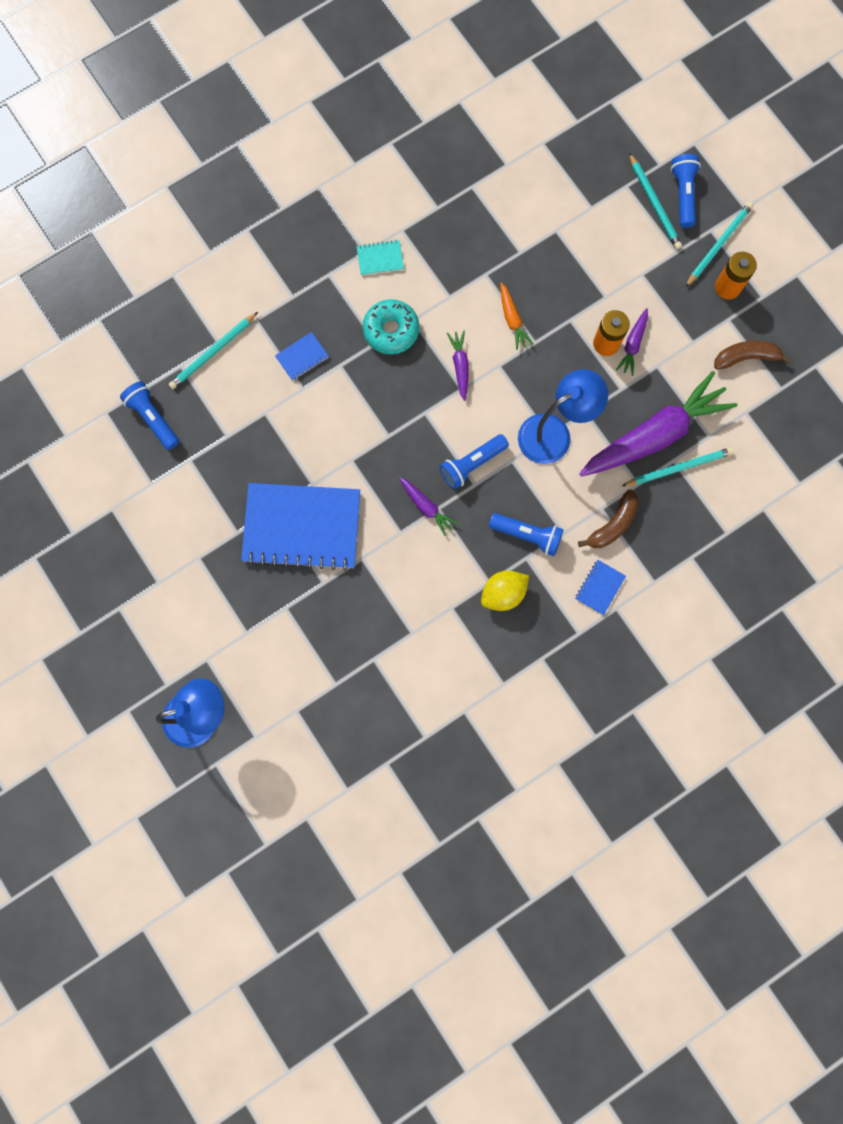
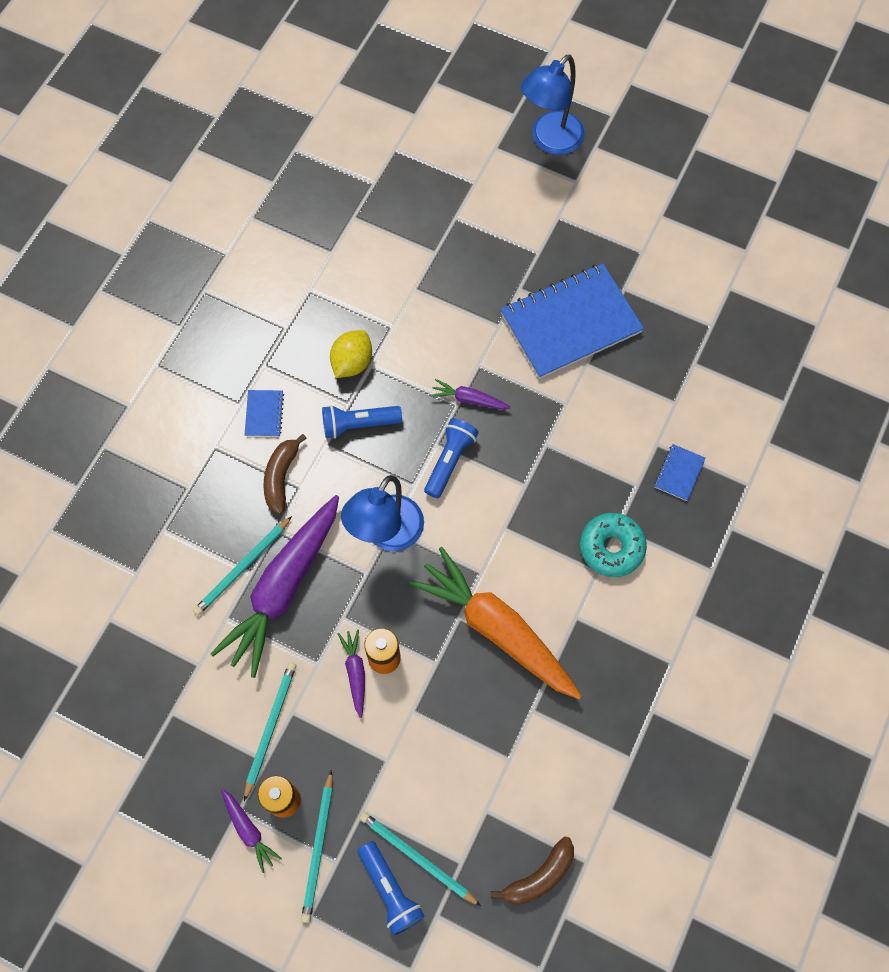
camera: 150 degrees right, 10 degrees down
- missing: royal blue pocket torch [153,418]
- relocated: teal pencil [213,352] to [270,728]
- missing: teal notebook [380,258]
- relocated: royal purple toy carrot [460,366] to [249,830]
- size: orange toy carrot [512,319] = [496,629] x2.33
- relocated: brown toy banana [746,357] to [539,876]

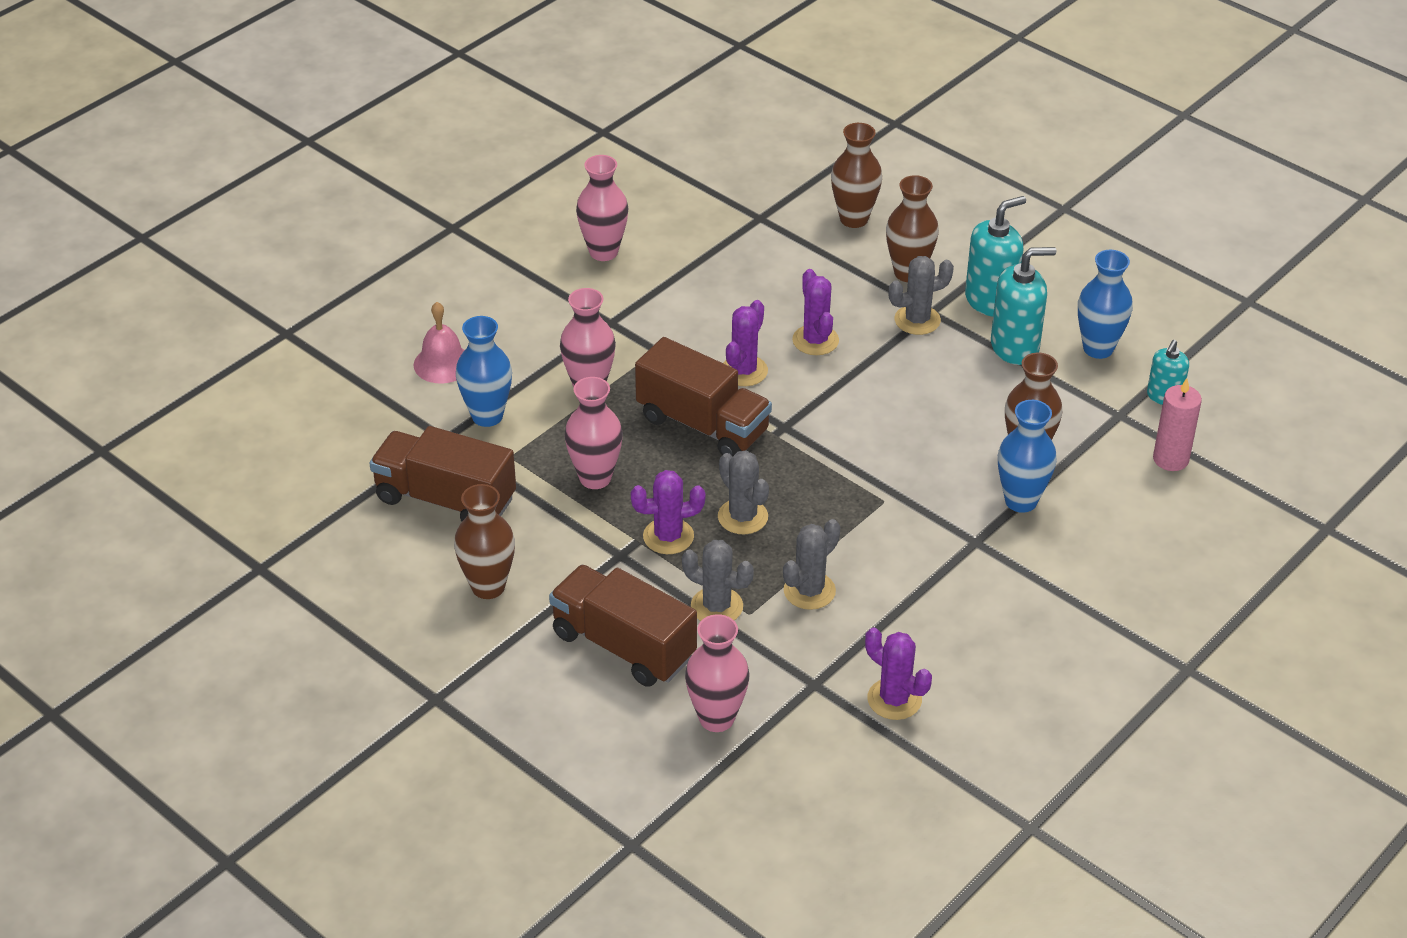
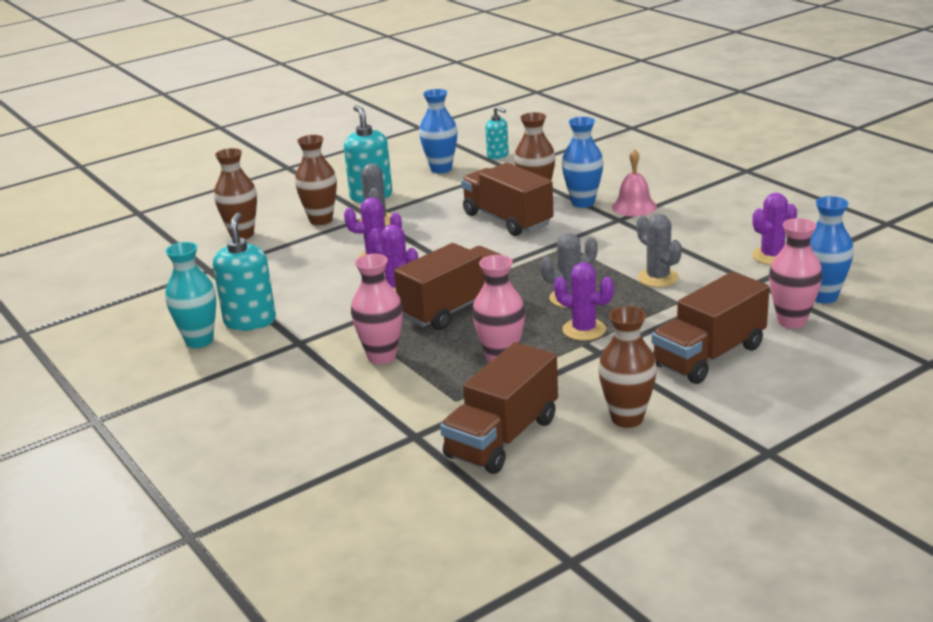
camera: 75 degrees left, 15 degrees down
- relocated: rose-pink bell [442,363] to [634,206]
- relocated: royal blue vase [487,416] to [823,296]
- colour: rose-pink vase [603,252] to teal vase [199,341]
- spun: royal purple saguaro cactus [668,536] = [584,330] 60 degrees counterclockwise
- missing: ash-grey saguaro cactus [717,606]
- relocated: teal pump bottle [1015,347] to [250,321]
- missing: rose-pink candle [1170,459]
- appeared: brown lorry [507,220]

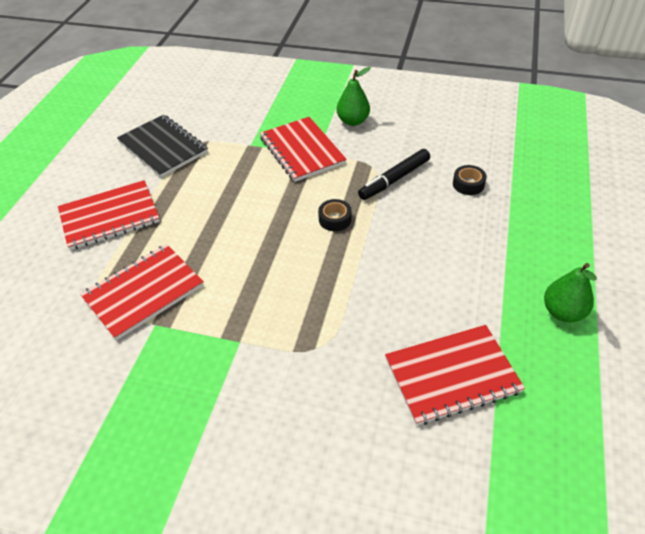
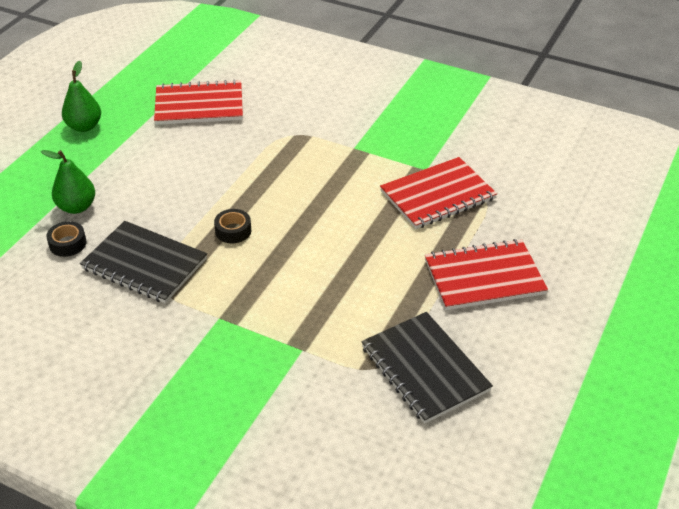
camera: 170 degrees left, 5 degrees down
- missing: scarlet notebook [302,151]
- relocated: green toy pear [353,121] to [77,207]
- exchanged: ebony marker [394,179] to ebony notebook [144,264]

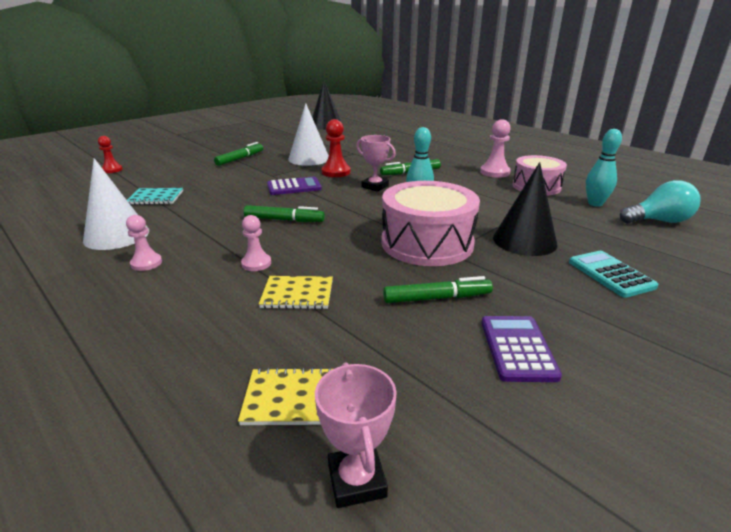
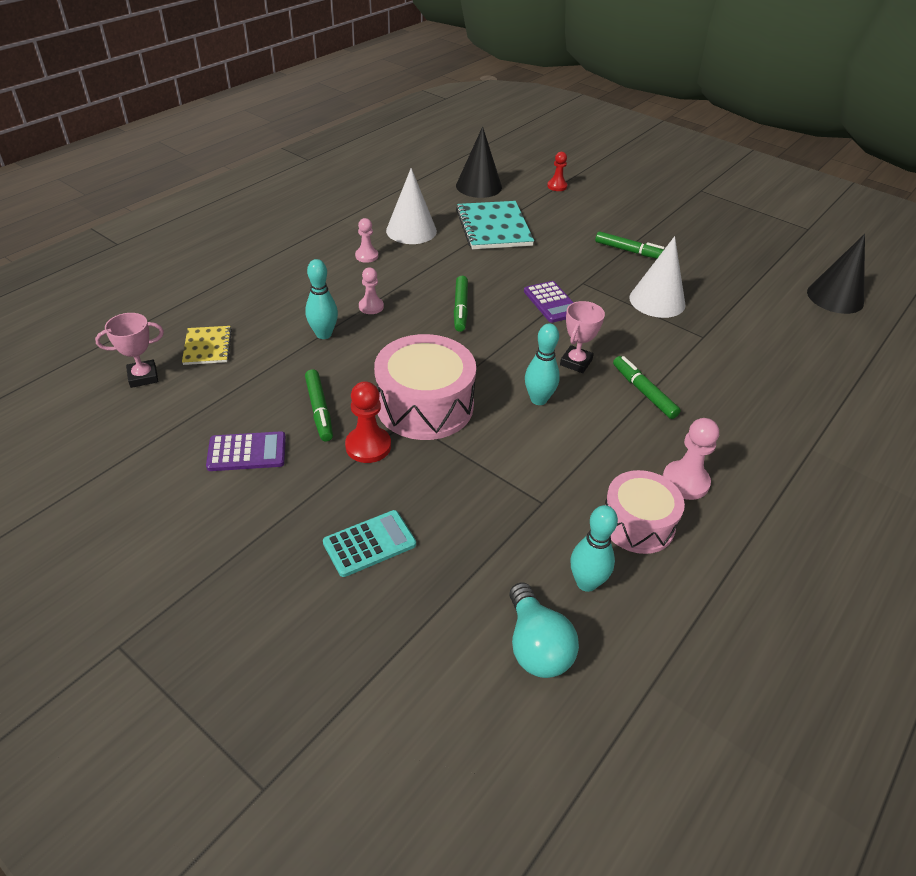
camera: 80 degrees right, 15 degrees up
- size: teal notebook [156,198] = [494,228] x1.80
- exchanged: bright yellow notebook [297,294] to teal skittle [324,334]
- relocated: scarlet pawn [336,172] to [368,446]
- relocated: ebony cone shape [524,241] to [478,186]

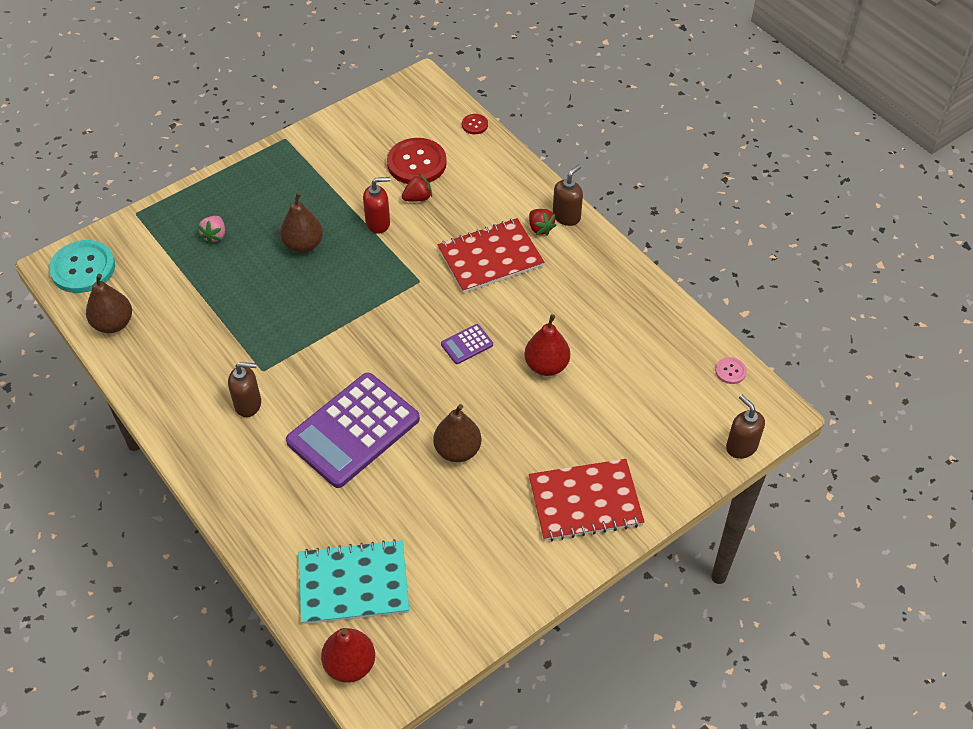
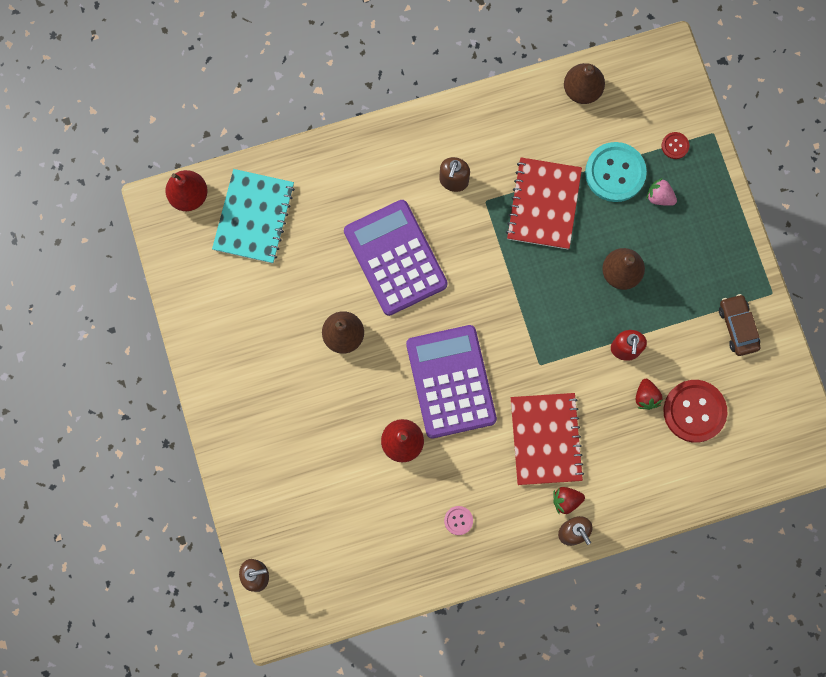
camera: 110 degrees right, 25 degrees up
- relocated: teal shirt button [83,268] to [615,173]
- size: royal purple pocket calculator [467,344] = [451,381] x2.44
- relocated: scarlet shirt button [474,125] to [675,146]
- relocated: scarlet notebook [585,501] to [543,204]
- relocated: rose-pink shirt button [730,371] to [458,520]
- appeared: brown car [737,327]

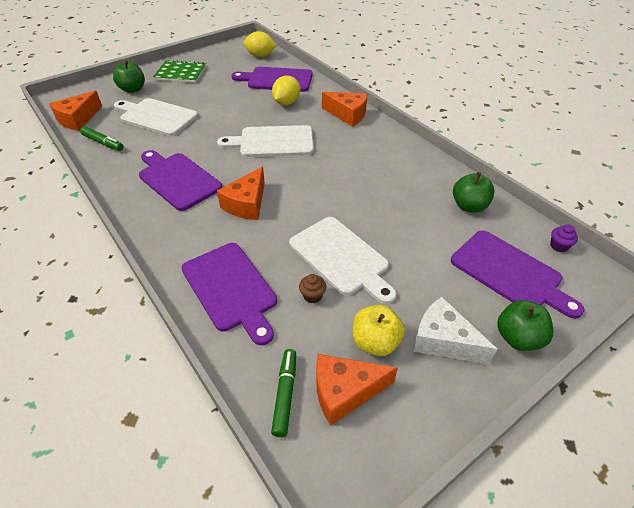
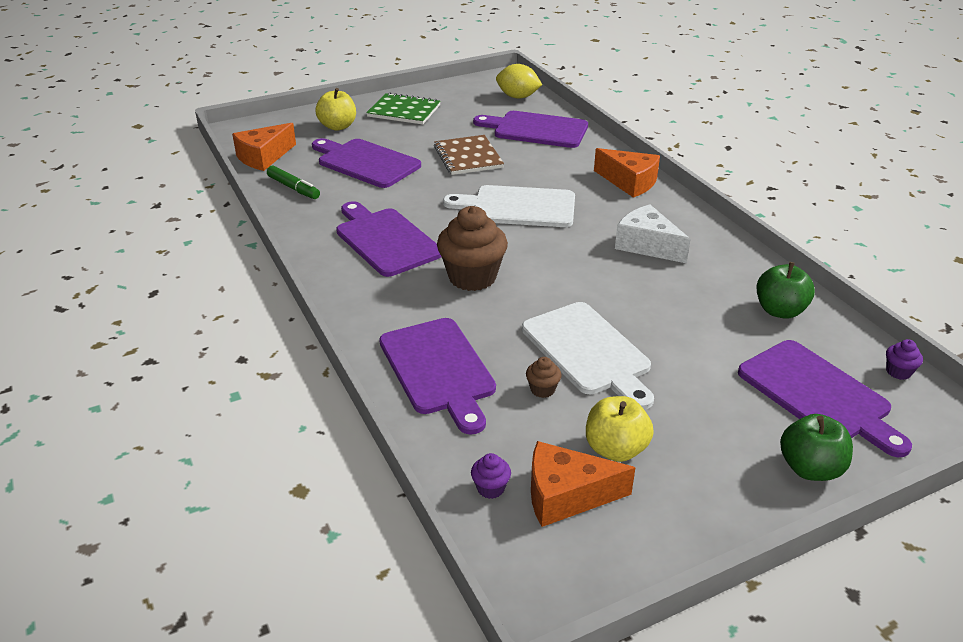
camera: 10 degrees right, 10 degrees down
- colour: green apple fruit [133,89] to bright yellow apple fruit [338,126]
- colour: snow-white cutting board [156,116] to royal purple cutting board [366,162]
- exchanged: orange piece of cheese [246,204] to brown muffin [472,277]
- exchanged: green marker [285,394] to royal purple muffin [490,488]
- missing: bright yellow citrus fruit [286,103]
- relocated: snow-white piece of cheese [443,340] to [647,245]
- appeared: brown notebook [468,157]

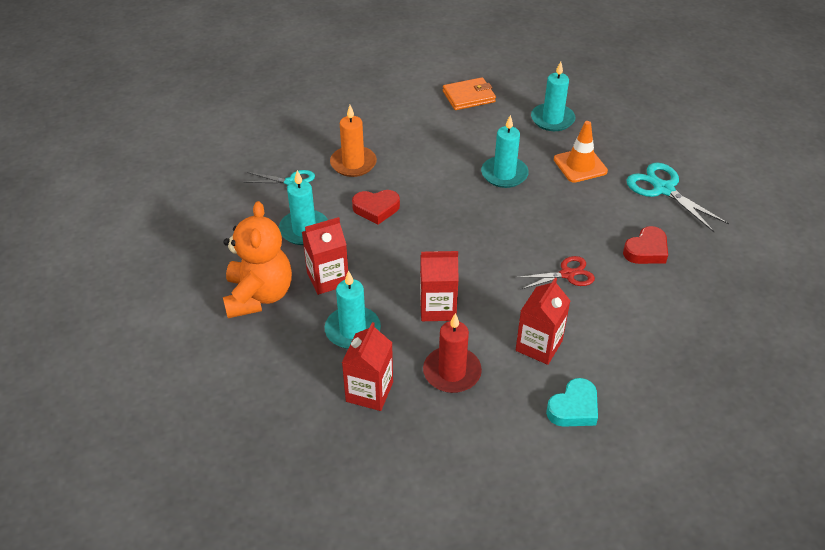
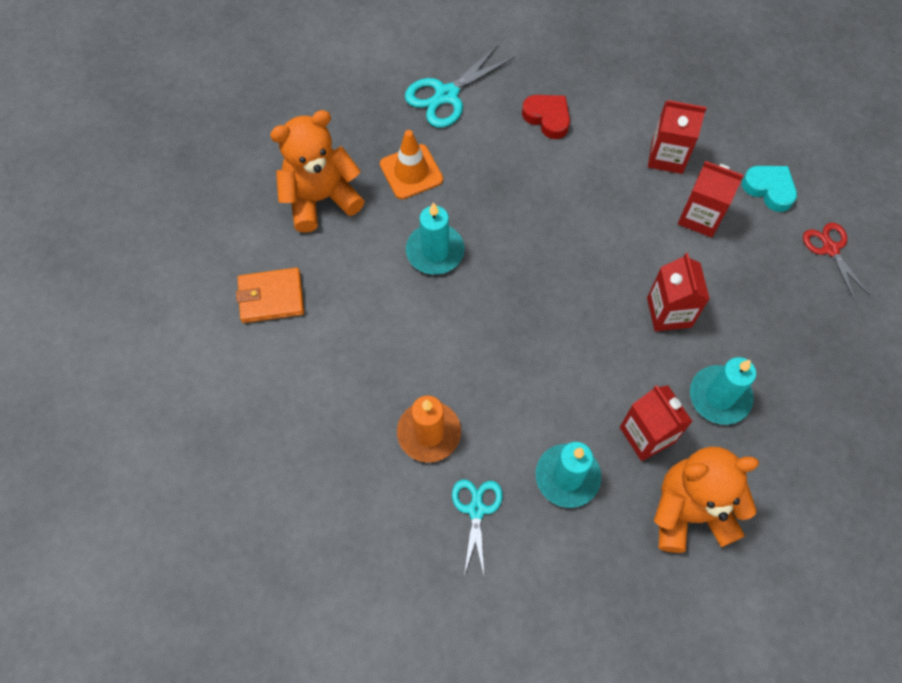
camera: 95 degrees left, 20 degrees up
- relocated: scarlet carton [369,392] to [667,156]
- missing: scarlet heart shape [376,209]
- missing: scarlet candle [452,372]
- spun: orange wallet [468,96] = [271,297] 75 degrees counterclockwise
- relocated: scarlet shears [567,274] to [830,249]
- exchanged: teal candle [552,119] to orange stuffed bear [320,198]

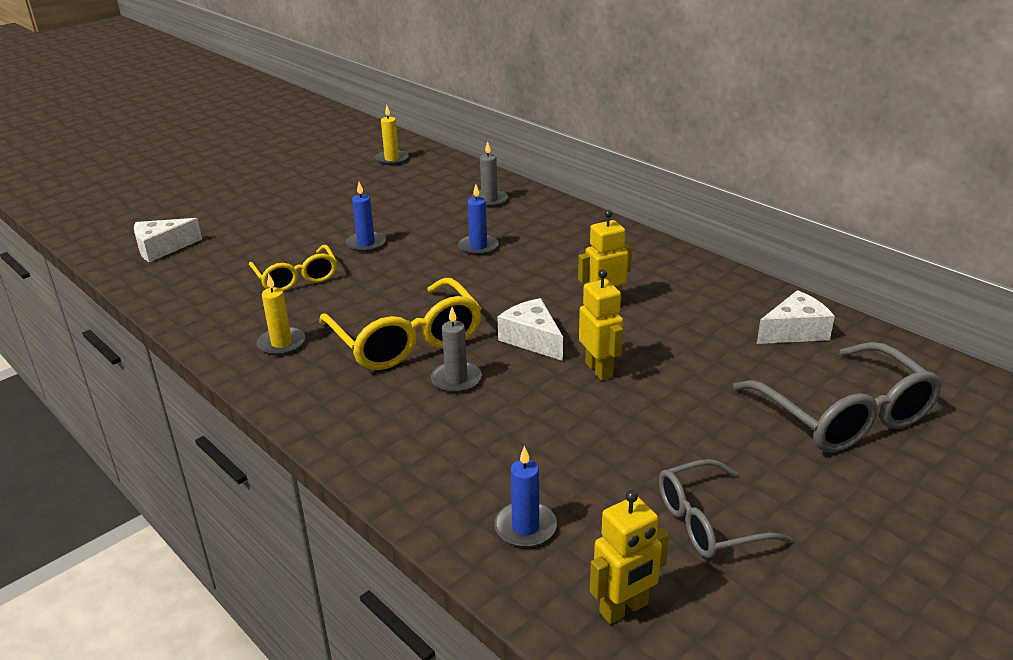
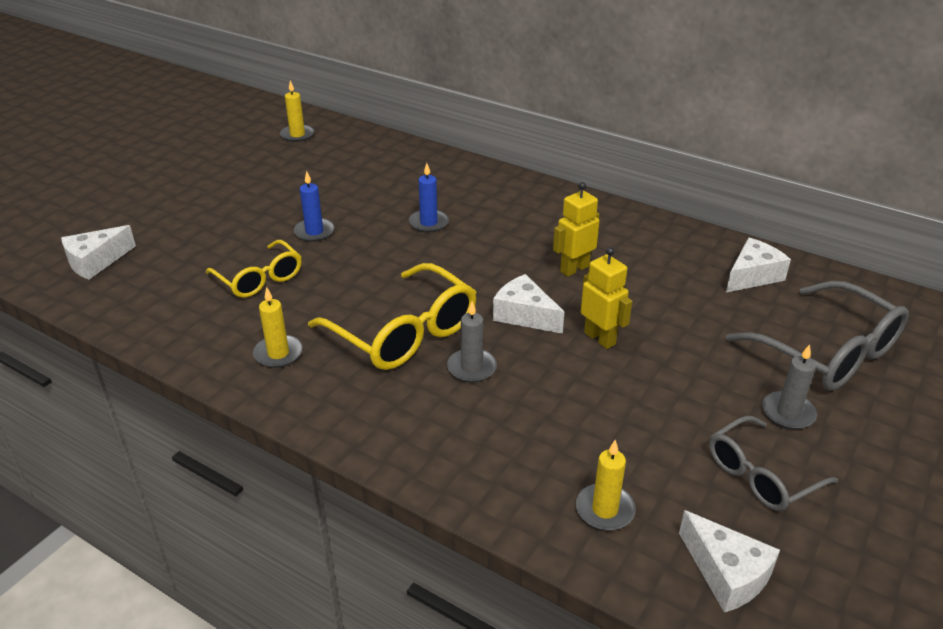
camera: 15 degrees left, 5 degrees up
- relocated: ash-grey candle [489,200] to [788,413]
- colour: royal blue candle [525,527] to bright yellow candle [605,510]
- exchanged: bright yellow robot [624,609] to snow-white piece of cheese [726,573]

